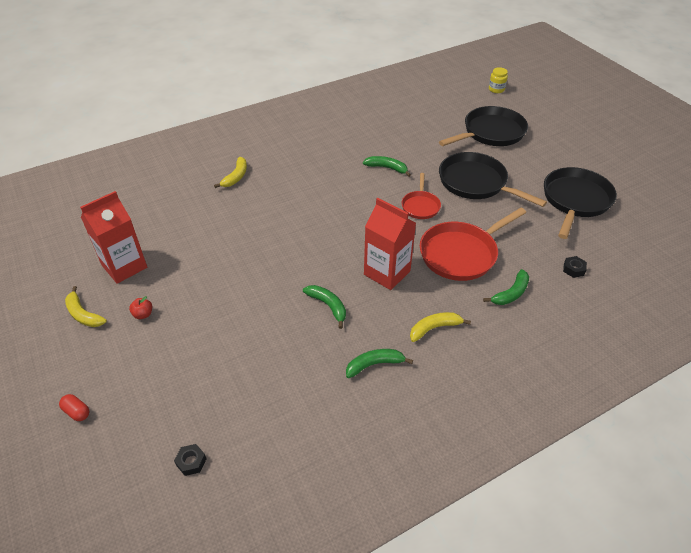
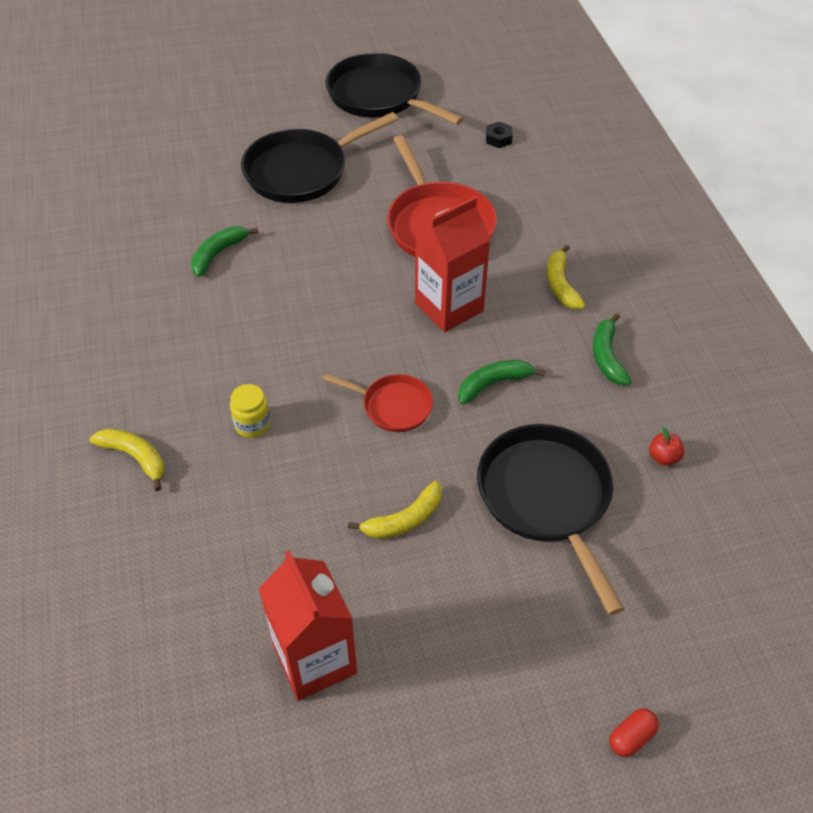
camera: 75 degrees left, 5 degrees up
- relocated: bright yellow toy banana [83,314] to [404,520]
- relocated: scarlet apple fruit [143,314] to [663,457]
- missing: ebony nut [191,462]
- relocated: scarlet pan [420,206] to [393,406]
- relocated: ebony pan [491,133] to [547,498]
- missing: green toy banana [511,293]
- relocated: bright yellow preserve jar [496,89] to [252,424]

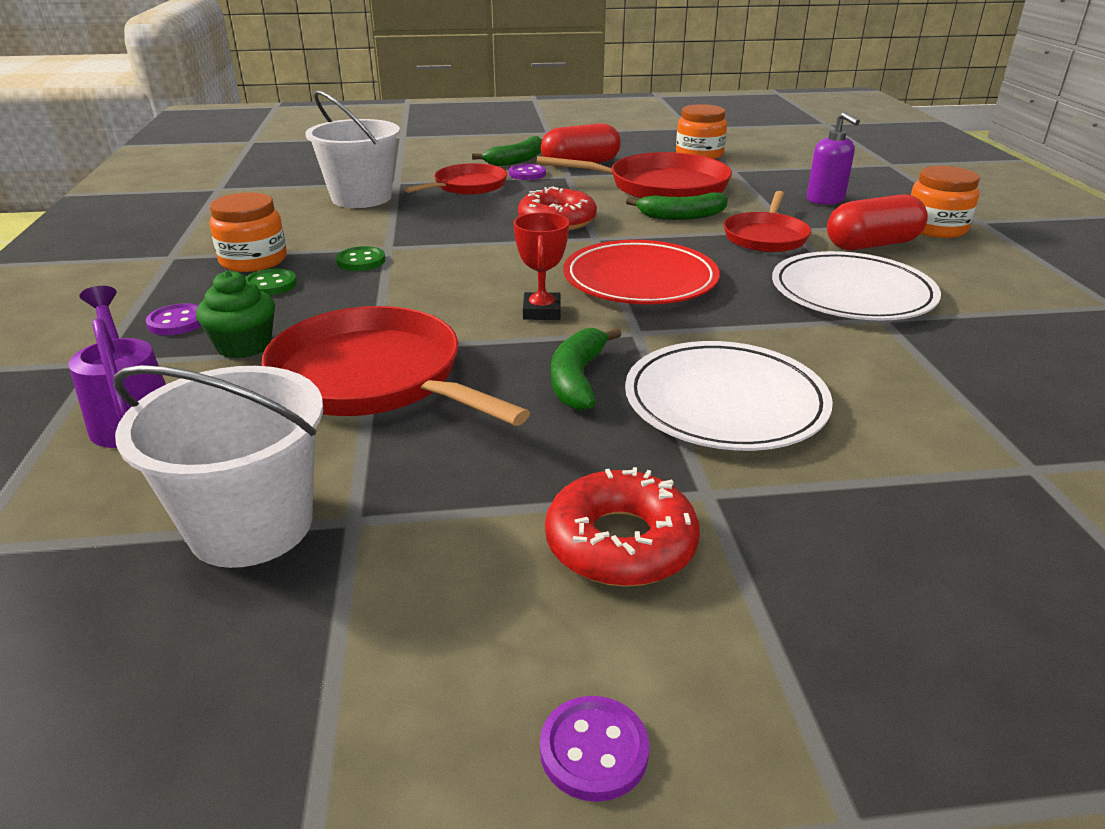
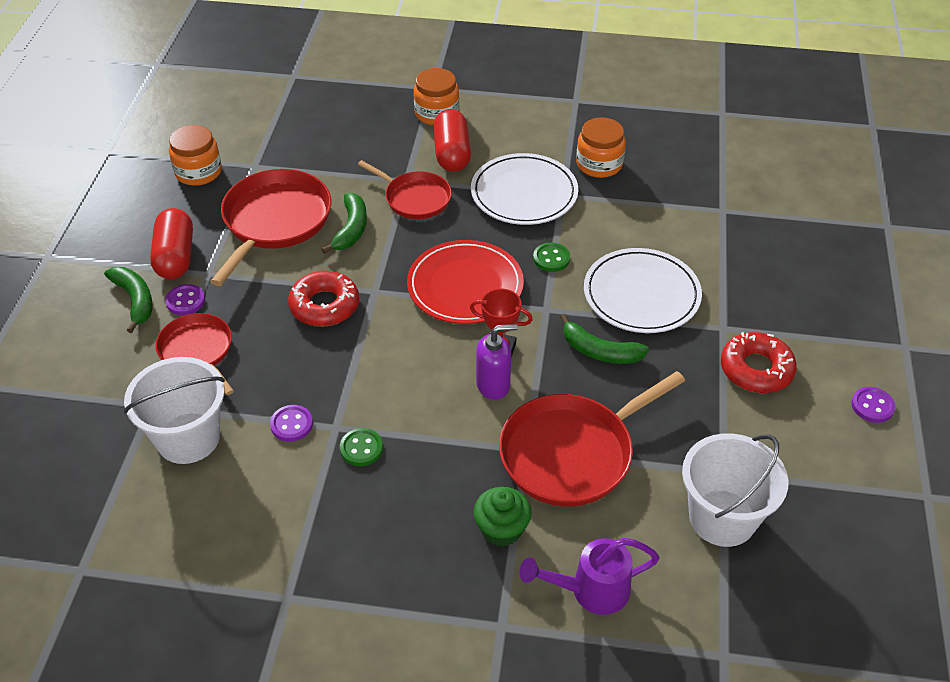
camera: 75 degrees left, 15 degrees up
- relocated: royal purple shirt button [177,322] to [291,424]
- relocated: orange preserve jar [253,260] to [599,164]
- relocated: green shirt button [270,285] to [551,258]
- relocated: royal purple pump bottle [825,200] to [493,385]

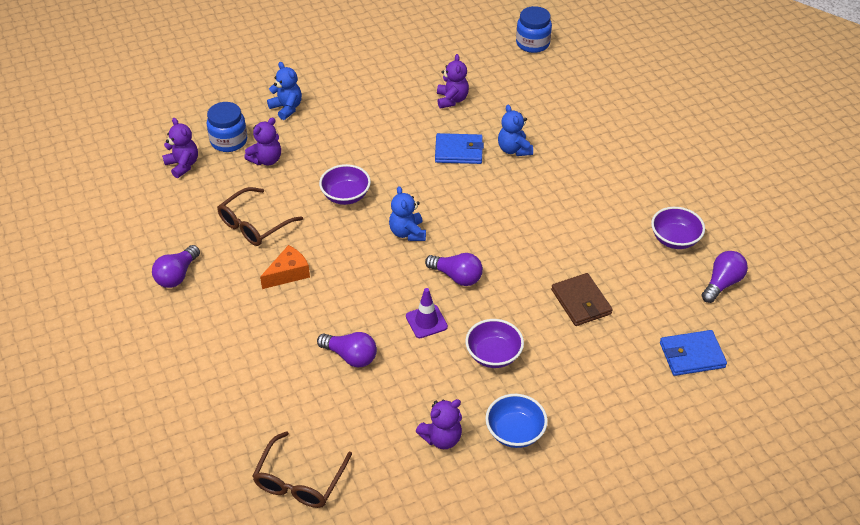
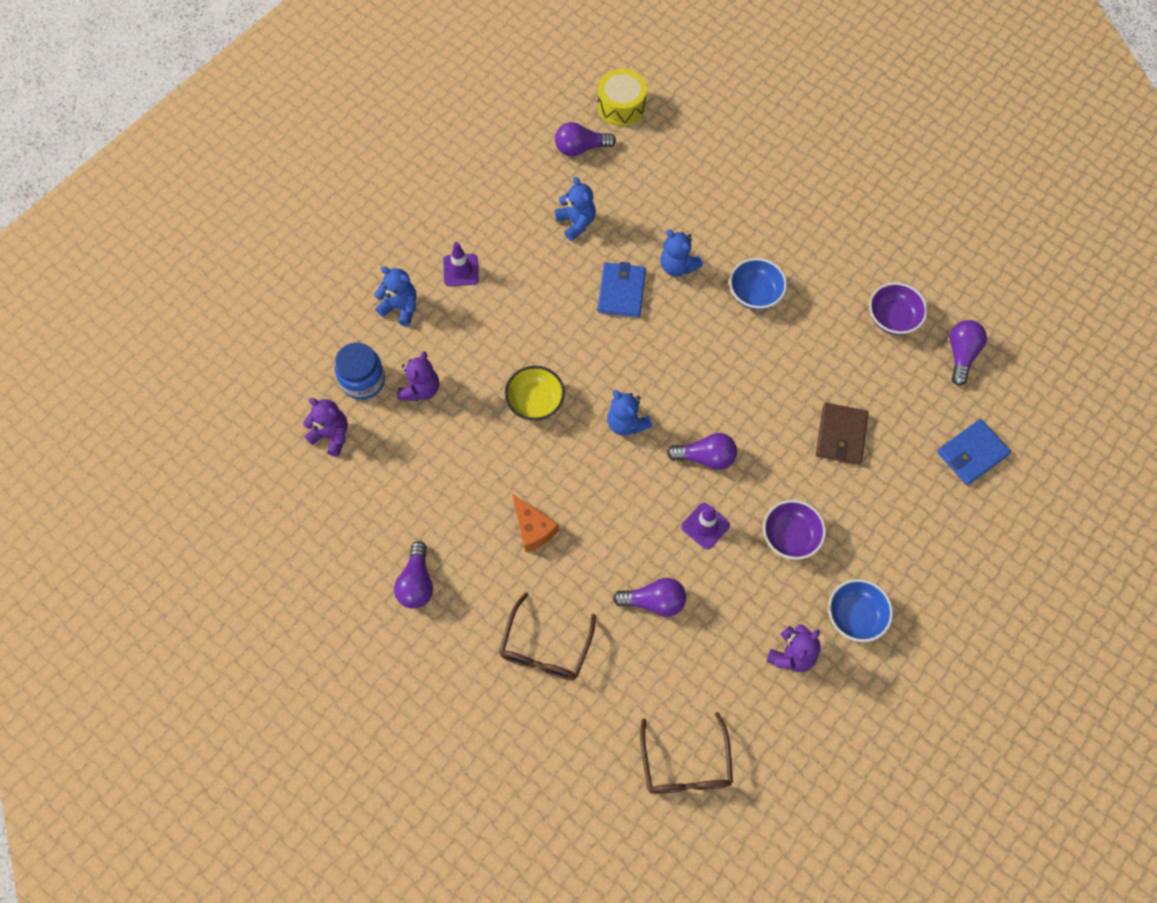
camera: 25 degrees left, 20 degrees up
- relocated: brown spectacles [254,225] to [545,648]
- spun: orange piece of cheese [288,273] = [533,529] 120 degrees clockwise
- colour: royal purple serving bowl [346,196] to bright yellow serving bowl [535,402]
- spun: royal blue wallet [458,151] = [621,292] 60 degrees counterclockwise
- colour: royal purple stuffed bear [452,100] to royal blue stuffed bear [576,222]
- exchanged: royal blue preserve jar [532,43] to bright yellow drum [621,106]
- spun: brown wallet [581,302] = [841,435] 60 degrees clockwise
- appeared: royal purple safety cone [461,270]
- appeared: royal purple lightbulb [580,148]
- appeared: royal blue serving bowl [755,293]

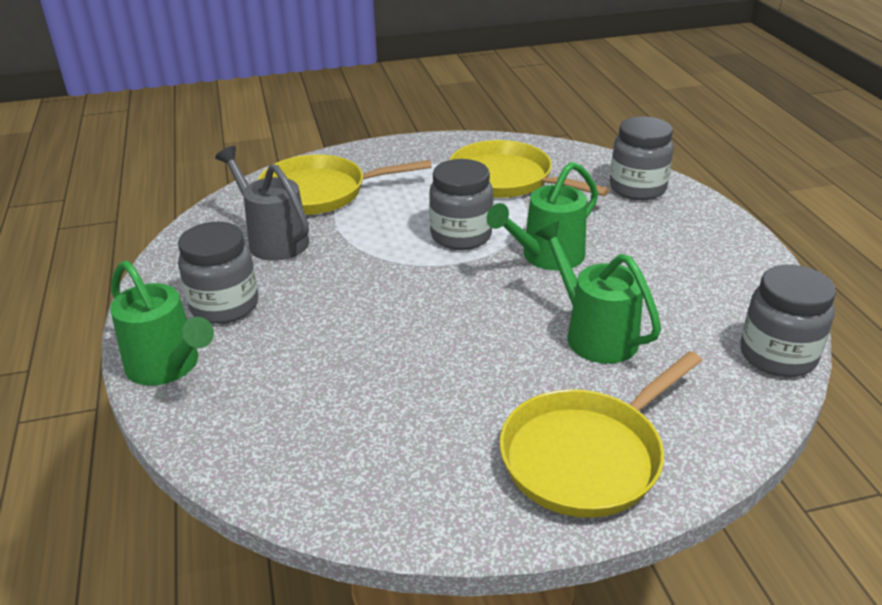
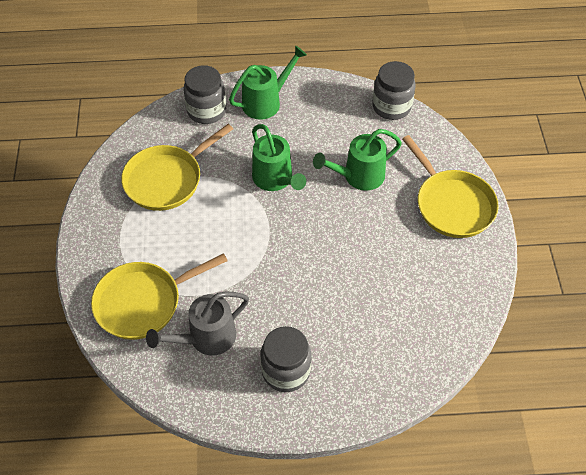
camera: 80 degrees left, 20 degrees up
- relocated: green watering pot [168,367] to [266,102]
- spun: bright yellow pan [320,192] = [143,302] 60 degrees clockwise
- missing: ash-grey preserve jar [461,236]

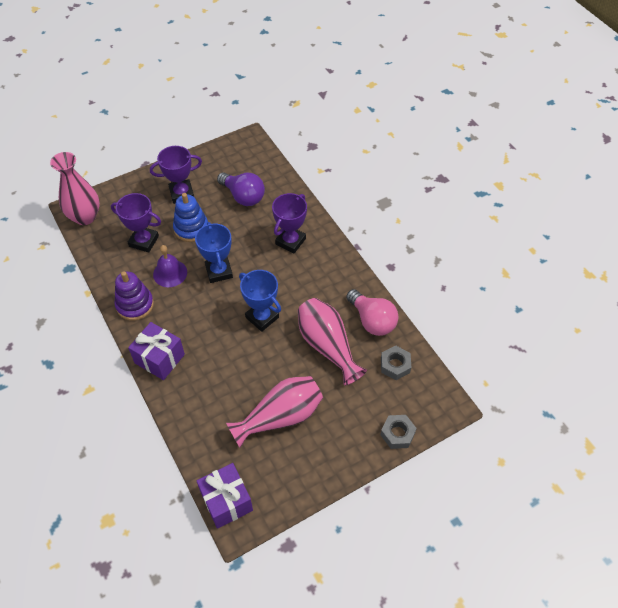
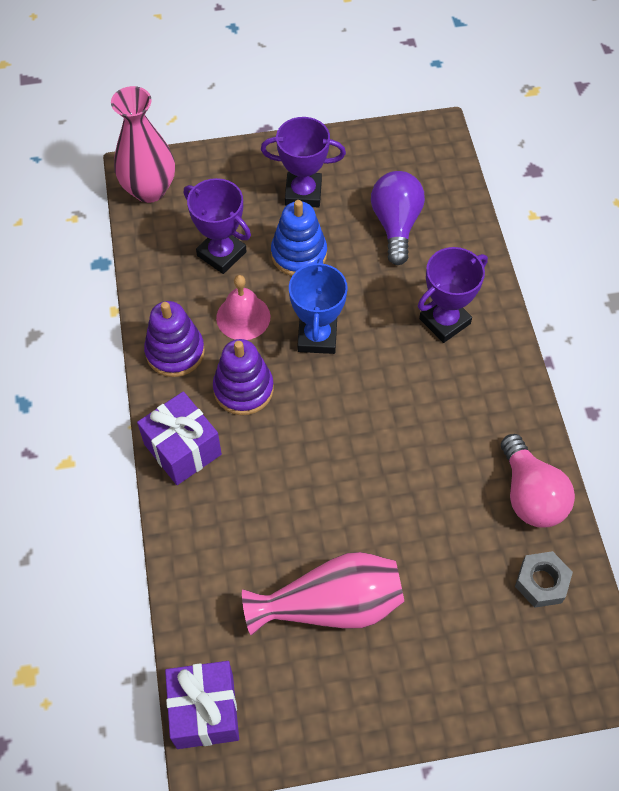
camera: 20 degrees right, 5 degrees up
- colour: royal purple bell [170,273] to rose-pink bell [243,317]
- spun: royal purple lightbulb [243,196] = [396,225] 150 degrees counterclockwise
- missing: royal blue prize cup [262,317]
- missing: rose-pink vase [327,346]
- missing: ash-grey nut [397,434]
- appeared: royal purple ring stacker [243,389]

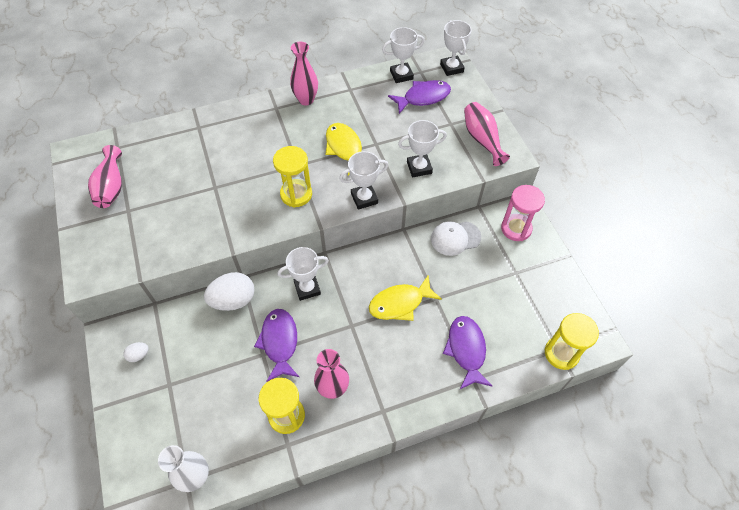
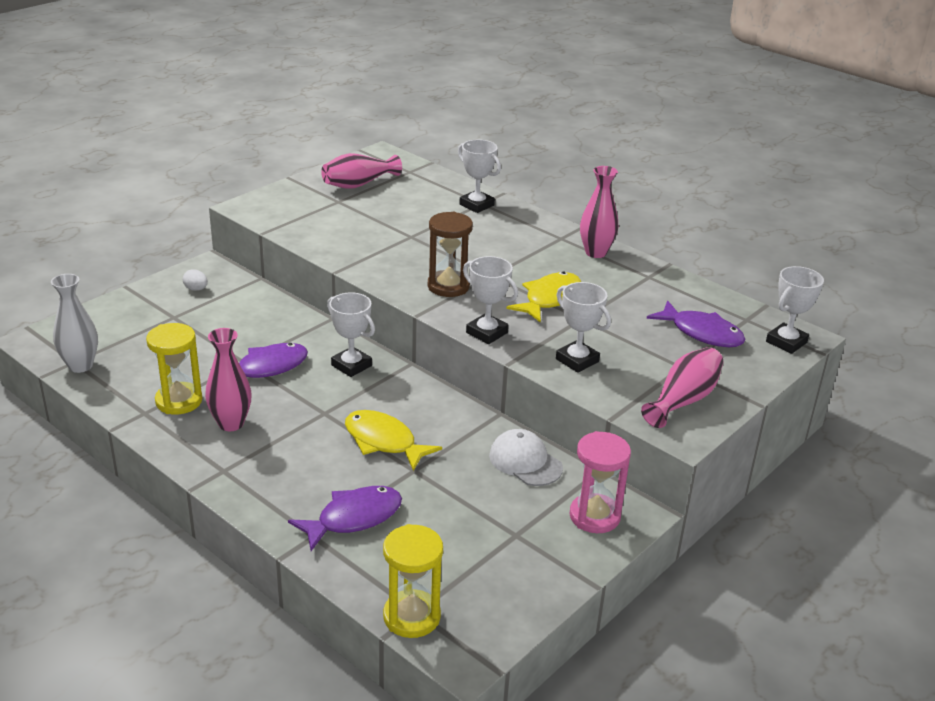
camera: 60 degrees right, 25 degrees down
- missing: snow-white toy egg [233,300]
- colour: bright yellow hourglass [296,194] to brown hourglass [448,286]
- relocated: snow-white prize cup [401,75] to [476,205]

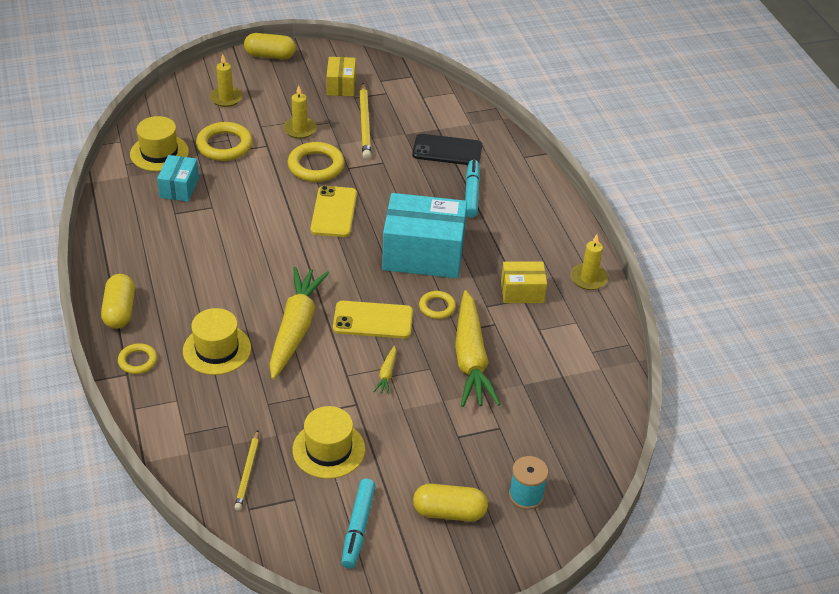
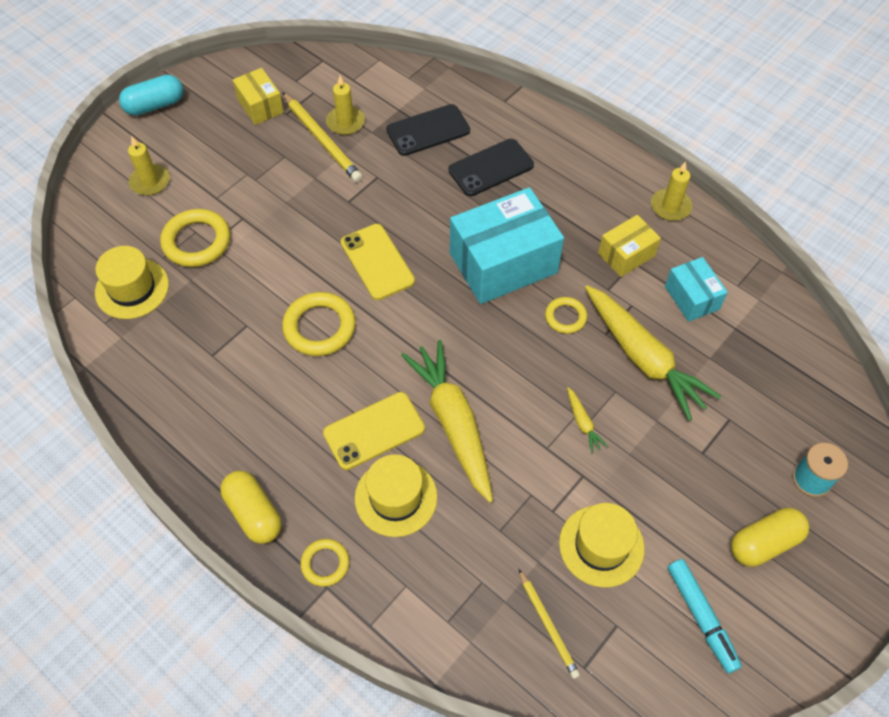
camera: 30 degrees left, 15 degrees up
- relocated: teal parcel [179,187] to [691,298]
- colour: bright yellow pill shape [270,56] to teal pill shape [155,105]
- relocated: bright yellow candle [300,129] to [345,122]
- relocated: bright yellow hoop [316,166] to [319,327]
- relocated: bright yellow phone [373,320] to [374,431]
- exchanged: teal marker [471,193] to ebony phone [491,168]

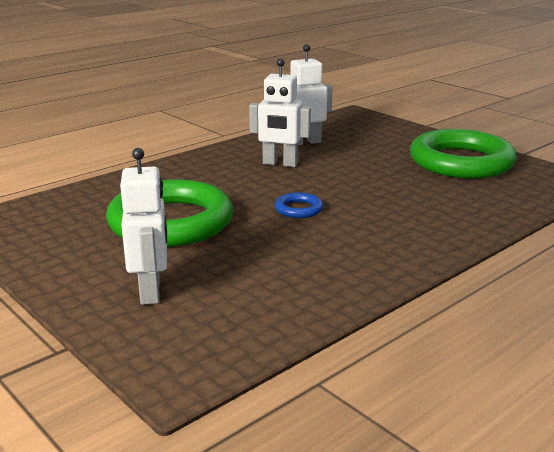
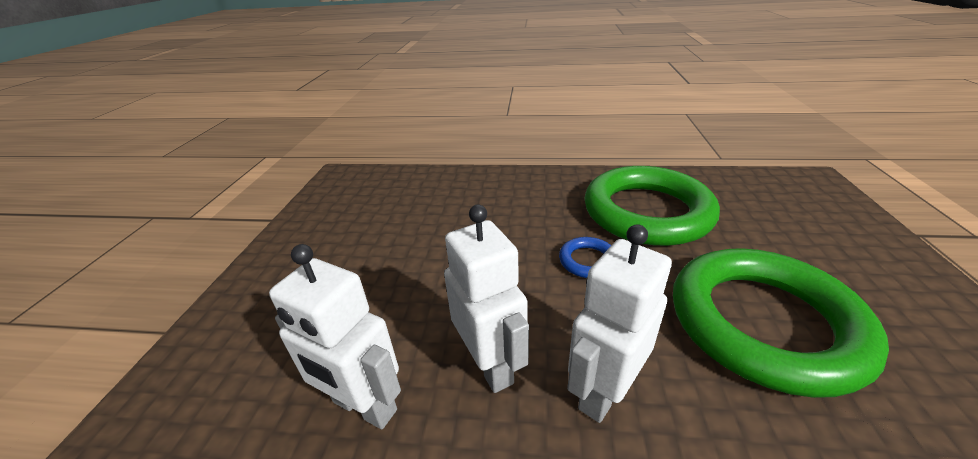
camera: 130 degrees left, 10 degrees up
- relocated: snow-white robot [151,291] to [603,391]
- relocated: green hoop [461,162] to [646,212]

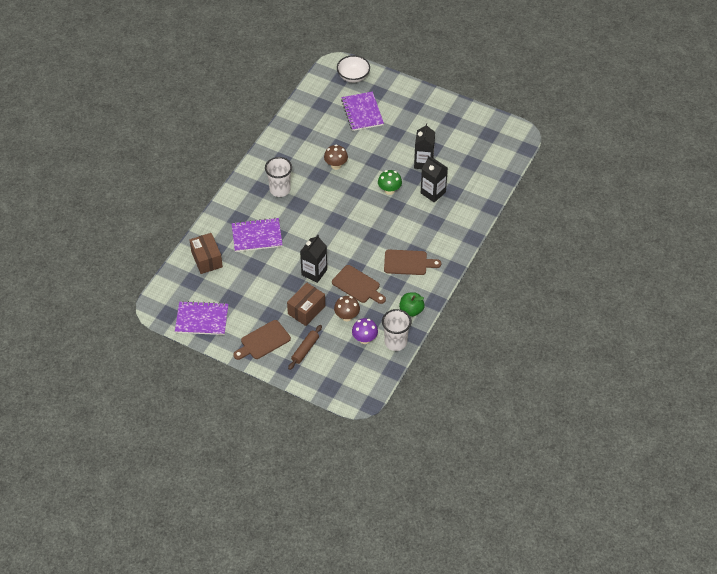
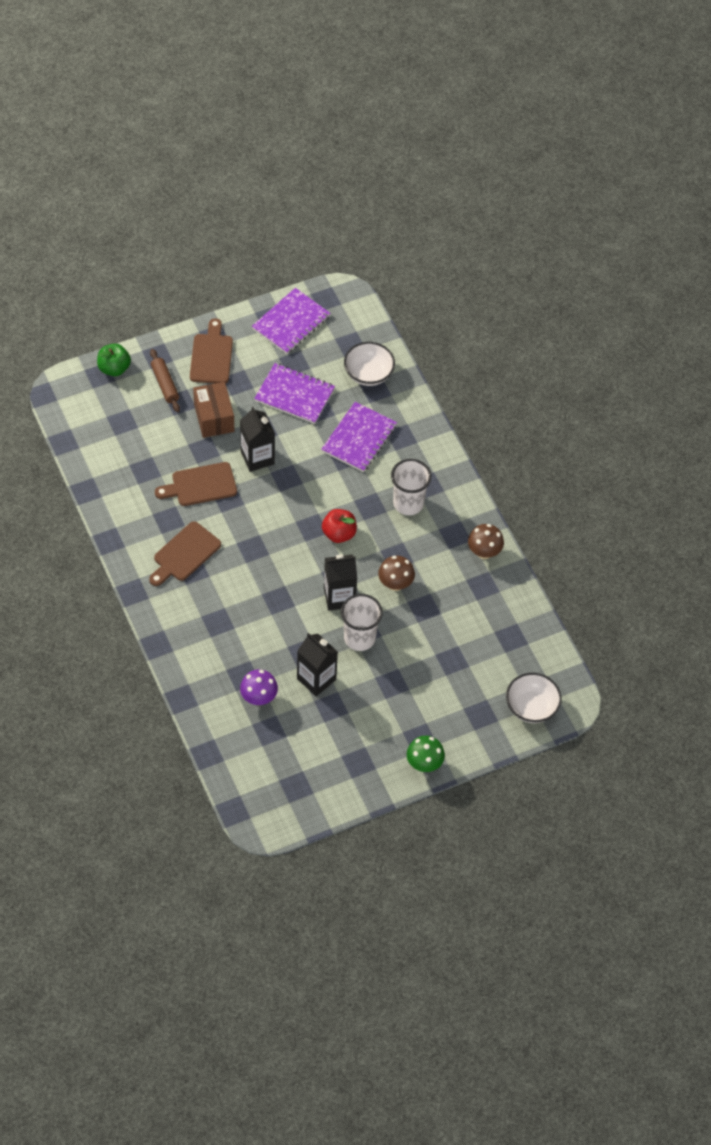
camera: 125 degrees right, 5 degrees up
- exchanged: brown parcel [207,259] to snow-white serving bowl [368,374]
- relocated: brown fungus [347,316] to [484,552]
- relocated: royal purple notebook [362,112] to [294,395]
- relocated: royal purple fungus [364,339] to [259,698]
- relocated: green fungus [389,190] to [424,764]
- relocated: snow-white beaker [395,342] to [359,638]
- relocated: green apple fruit [411,310] to [114,368]
- relocated: ebony carton [433,192] to [339,597]
- appeared: scarlet apple fruit [339,533]

